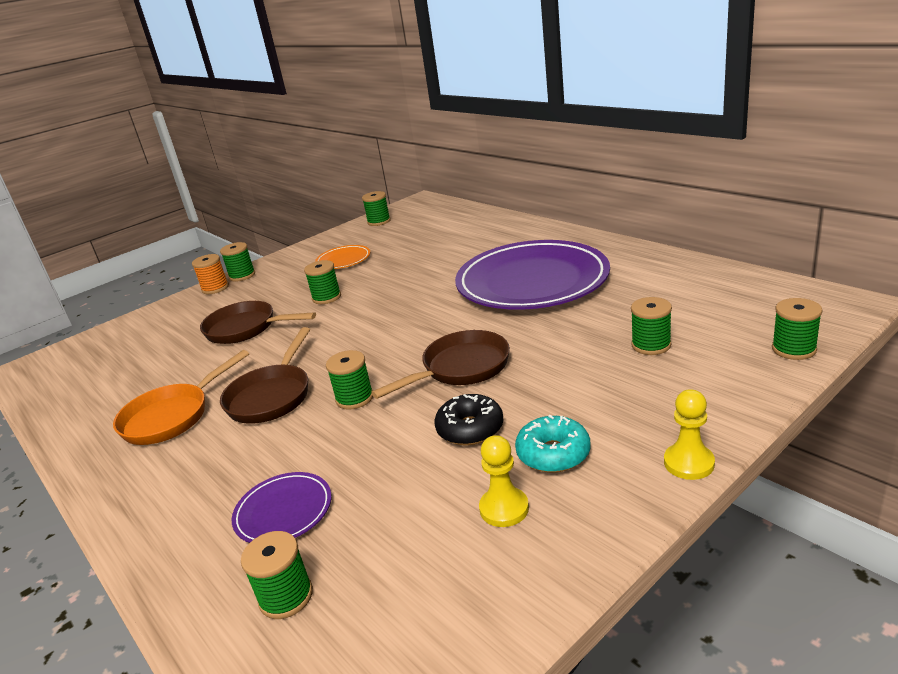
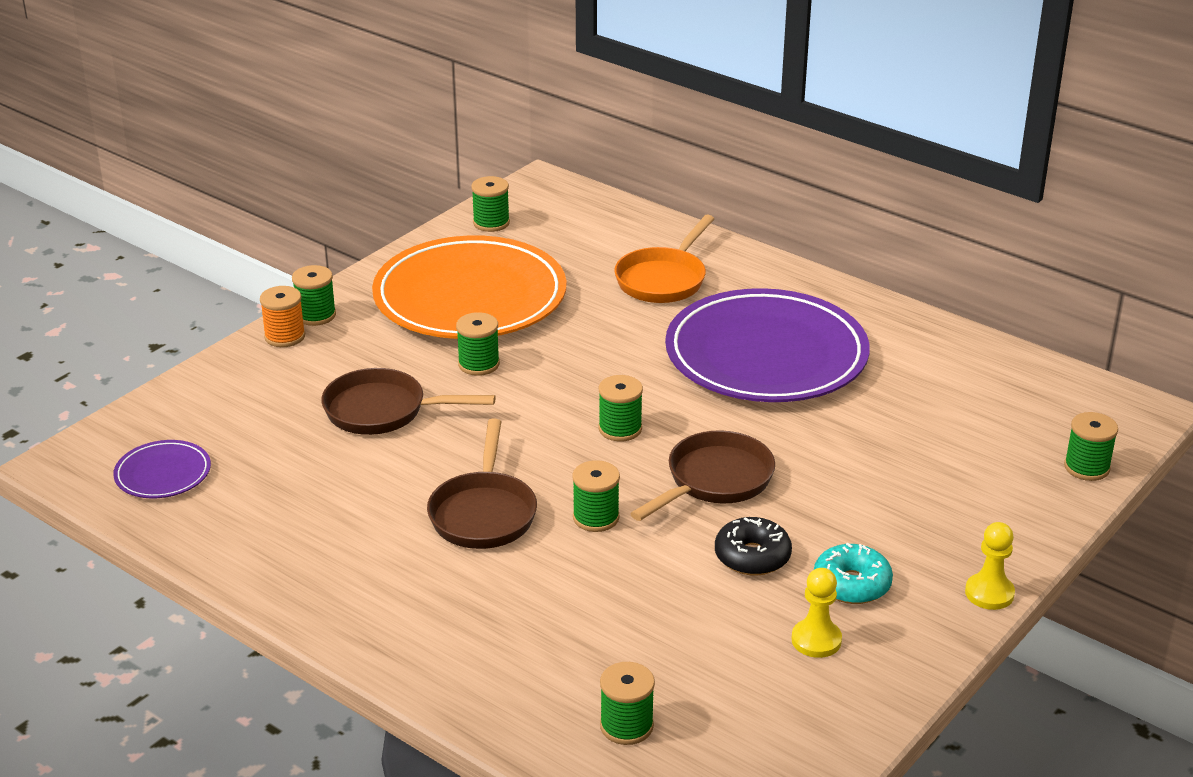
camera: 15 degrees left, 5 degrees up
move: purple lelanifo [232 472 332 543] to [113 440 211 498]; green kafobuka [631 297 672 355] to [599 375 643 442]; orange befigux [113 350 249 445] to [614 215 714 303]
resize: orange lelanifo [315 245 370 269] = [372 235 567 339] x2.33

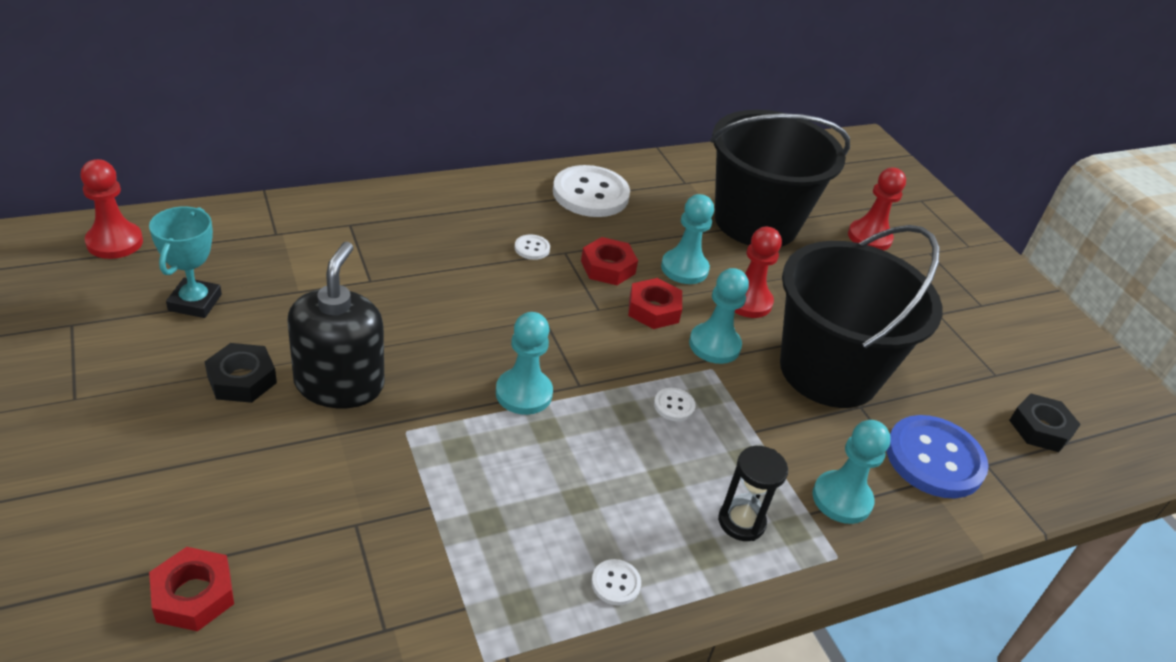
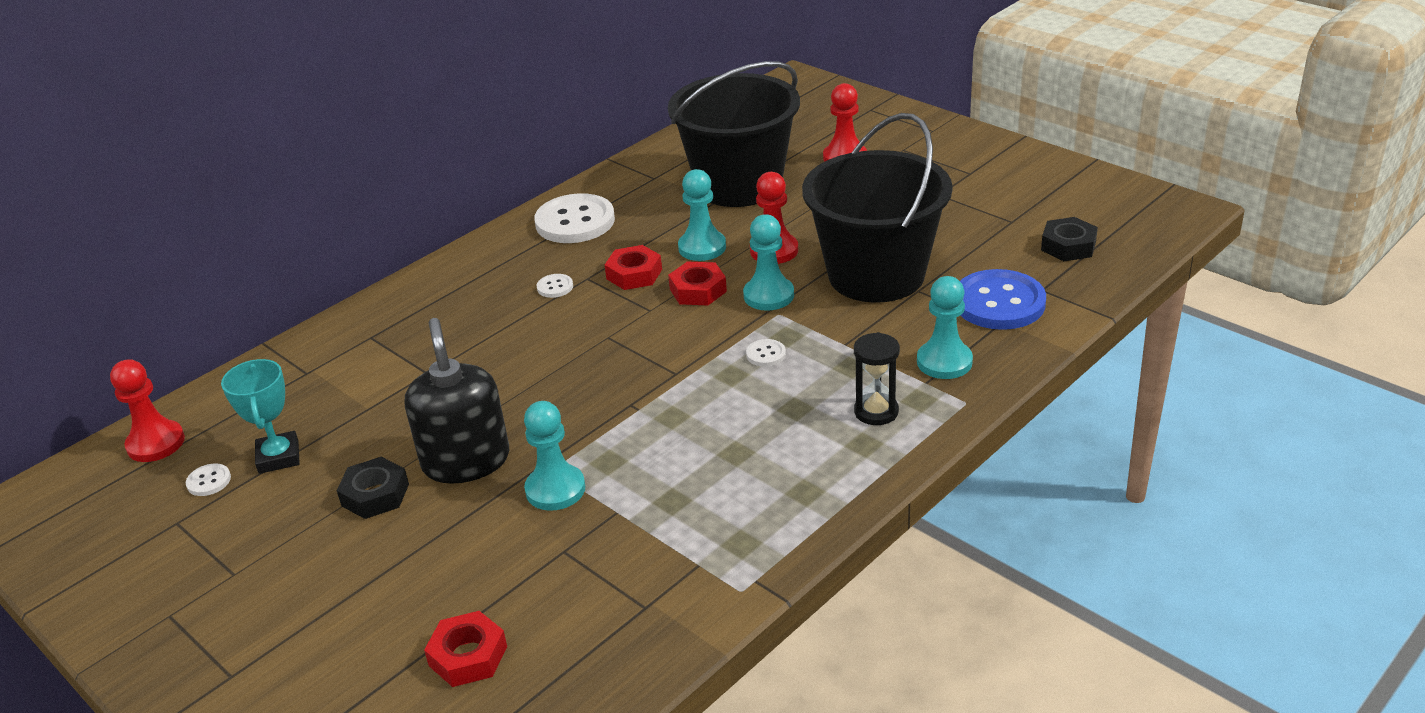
camera: 15 degrees left, 5 degrees down
move: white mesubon [591 559 641 605] to [186 464 231 496]; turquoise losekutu [496 312 553 415] to [524 401 585 511]

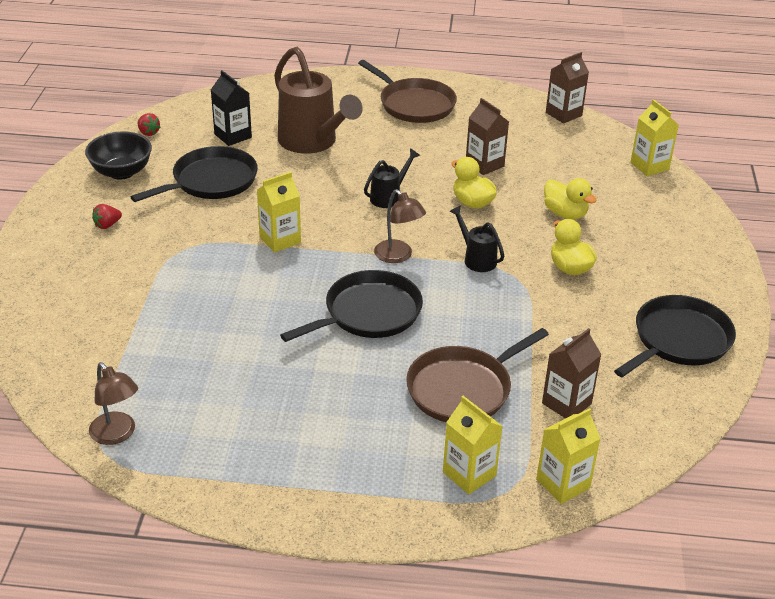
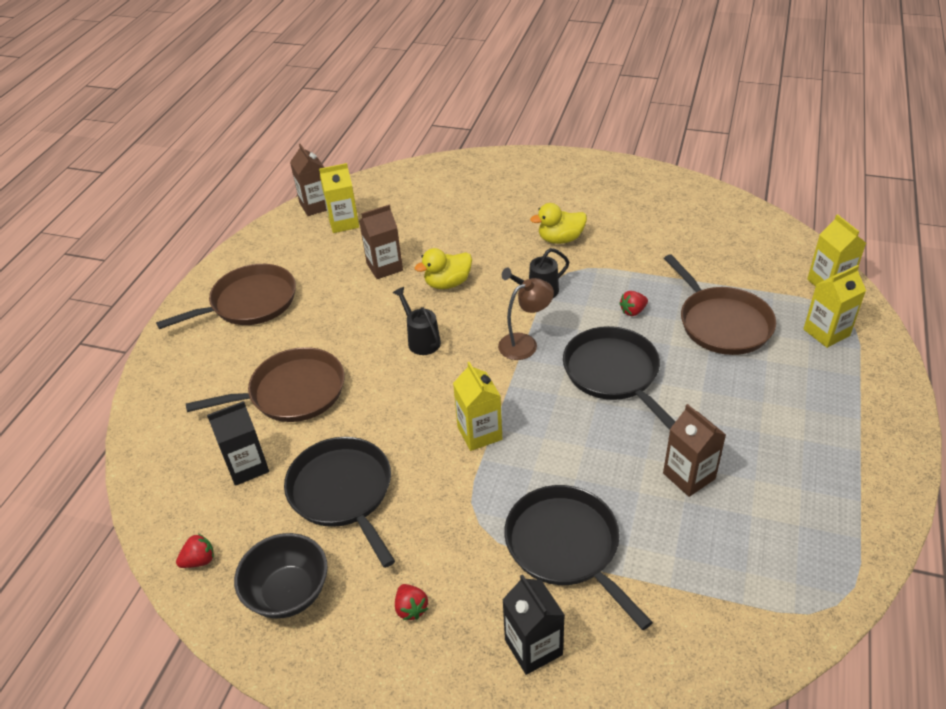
camera: 75 degrees left, 5 degrees up
delete: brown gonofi [89 362 138 445]; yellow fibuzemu [544 178 597 219]
insert: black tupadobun [502 574 565 675]; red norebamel [619 291 648 316]
move: yellow tupadobun [630 99 679 176] to [319 163 359 233]; black befigux [614 295 736 377] to [504 485 653 630]; brown tupadobun [542 328 602 419] to [663 404 726 497]
replace: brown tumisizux [274 47 363 154] to brown befigux [186 347 345 422]

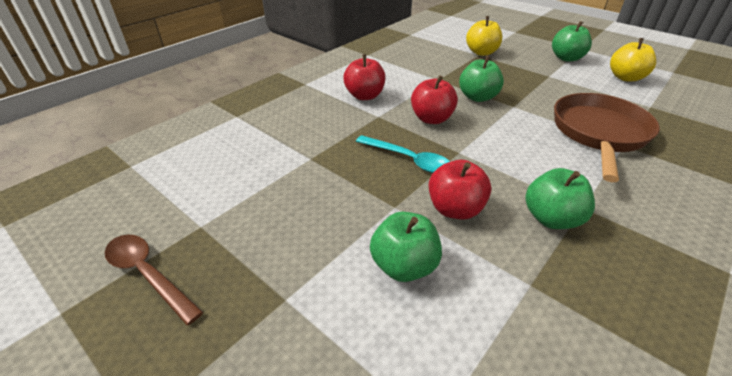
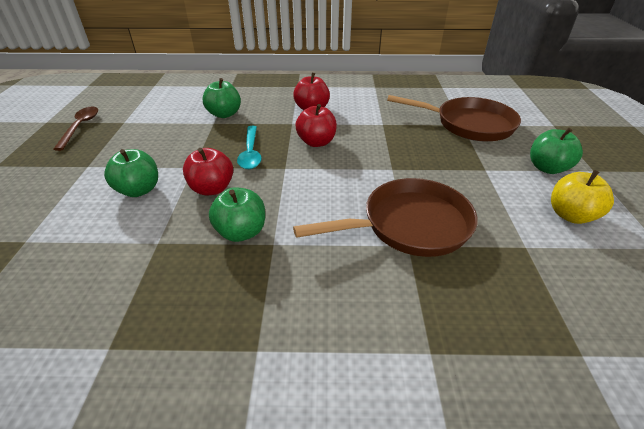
camera: 50 degrees right, 0 degrees up
move: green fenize [459 55 504 102] to [203 78 241 118]
replace: yellow fenize [466 16 502 56] to brown befigux [387 95 521 141]

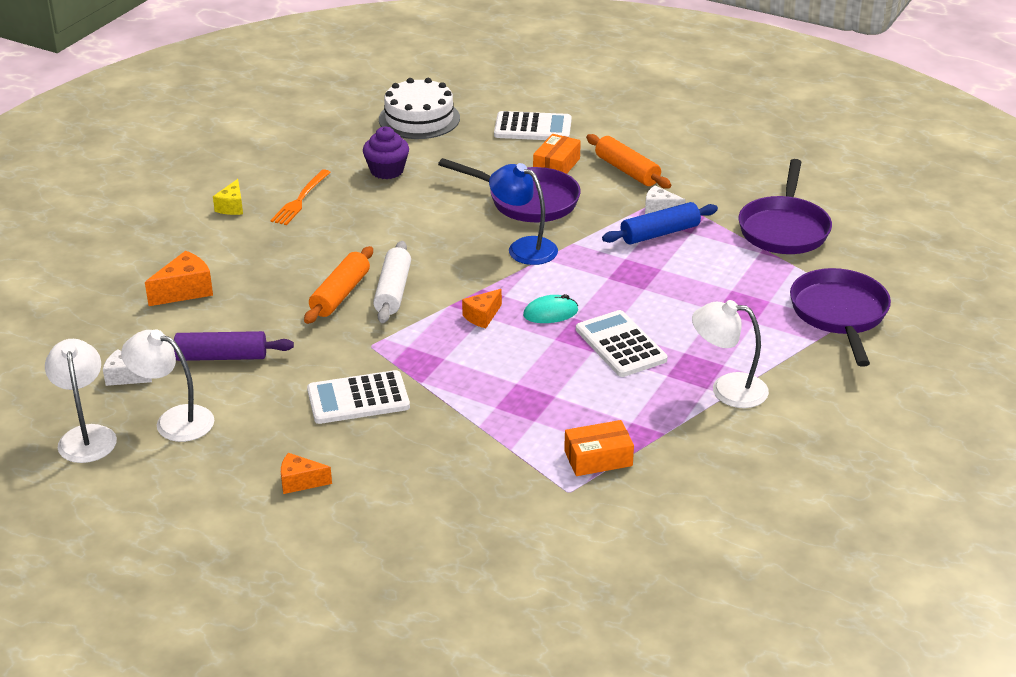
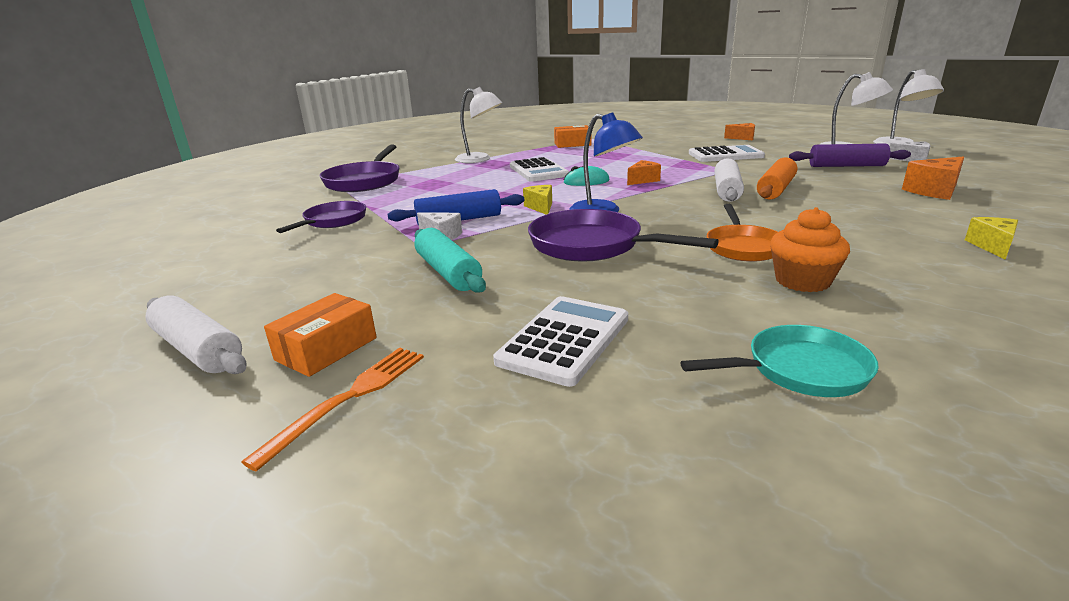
camera: 170 degrees left, 10 degrees down
insert: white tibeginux [145 296 247 374]; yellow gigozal [523 185 552 215]; orange befigux [707 204 778 262]
move: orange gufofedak [270 169 331 225] to [241 348 424 472]; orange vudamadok [533 134 581 174] to [264 293 377 377]
replace: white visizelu [379 78 460 139] to turquoise befigux [680 325 879 397]
recolor: orange tibeginux [586 134 671 189] to turquoise tibeginux [414 228 486 293]; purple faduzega [363 127 409 179] to orange faduzega [770 207 850 292]
rotate: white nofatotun [494 111 572 140] = [493 296 628 387] 105 degrees clockwise
resize: purple befigux [738 159 832 254] = [276 201 366 233] x0.65

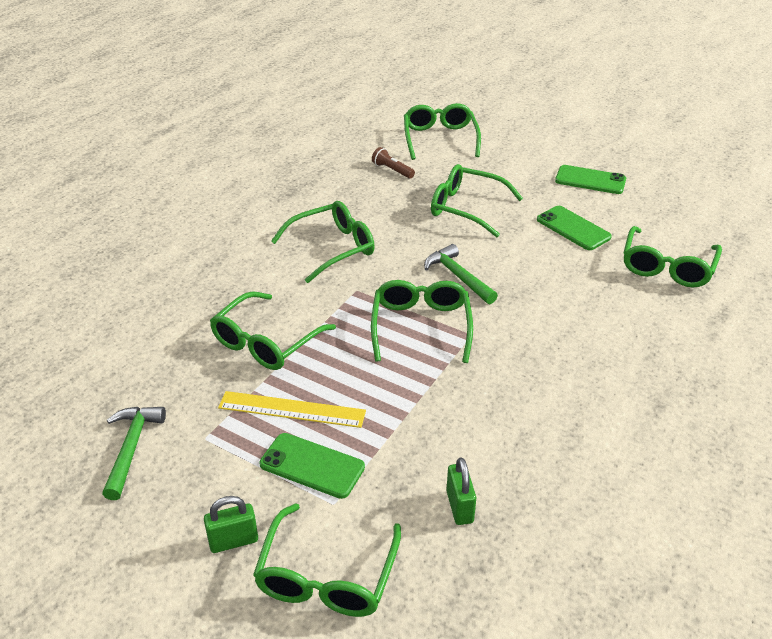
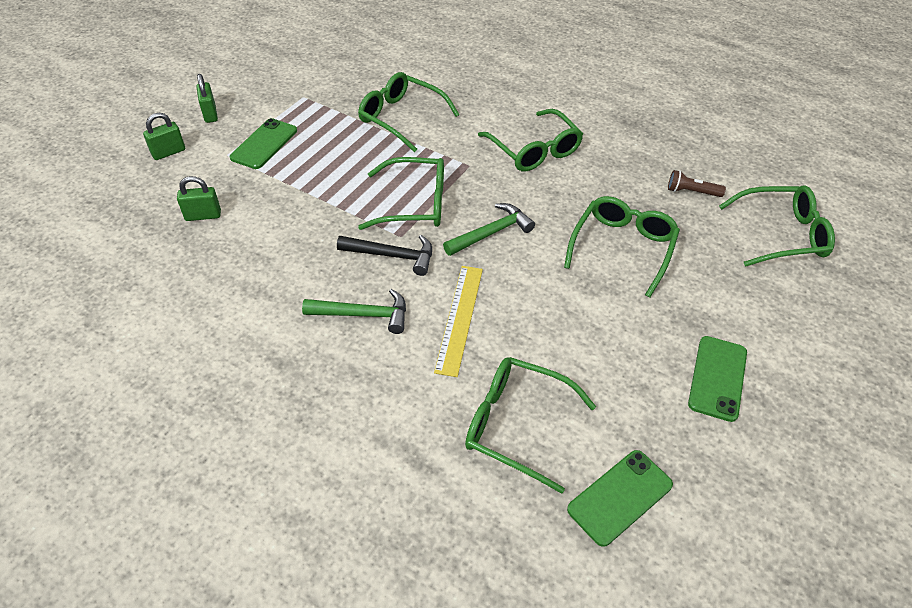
camera: 90 degrees right, 10 degrees up
insert: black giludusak [337 235 432 276]
move: green giludusak [102 407 166 500] to [302 289 406 334]; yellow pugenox [218 391 366 428] to [434 266 483 377]; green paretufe [537 206 612 250] to [567 450 673 547]
replace: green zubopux [253 503 401 617] to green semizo [143 113 185 160]
rotate: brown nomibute [372 147 415 178] = [668 170 726 197] 120 degrees counterclockwise

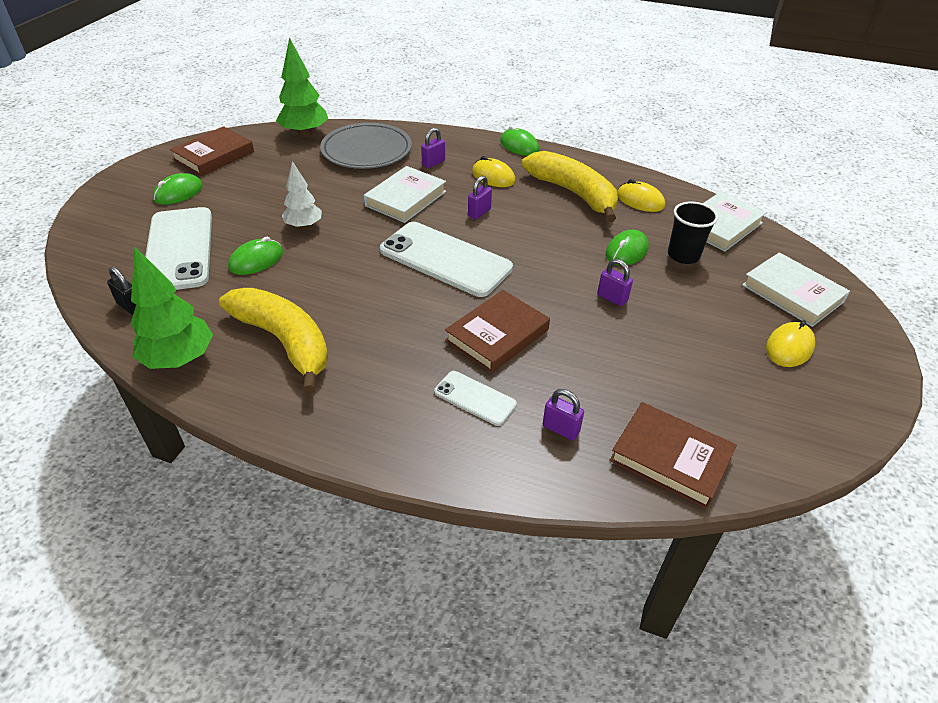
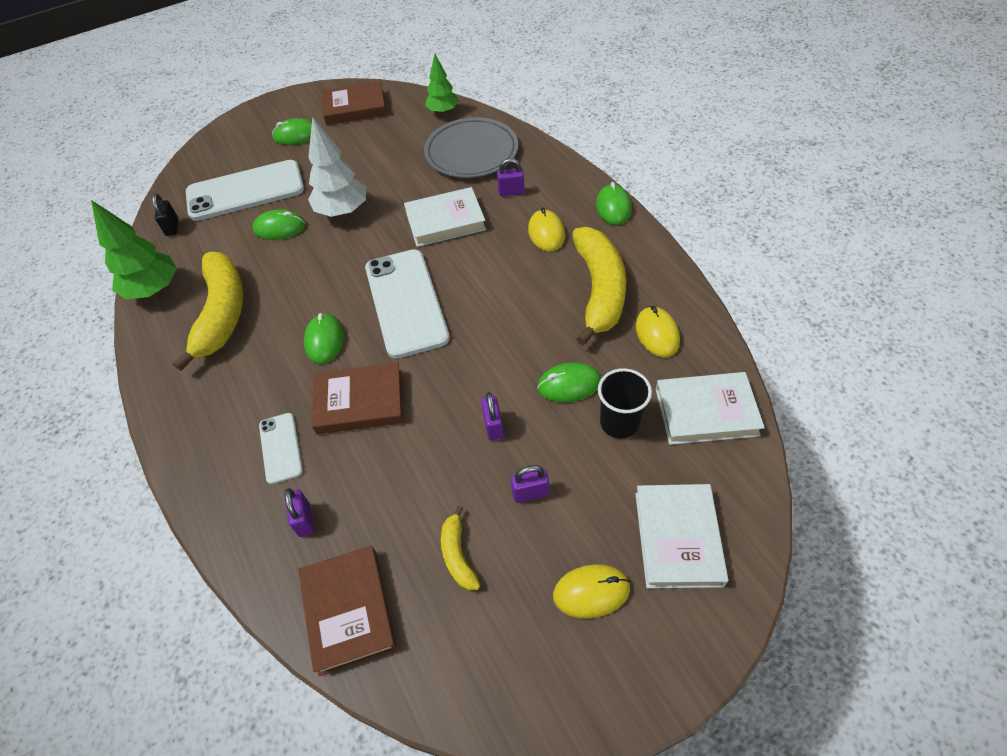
camera: 45 degrees right, 10 degrees up
insert: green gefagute [304 313 344 364]; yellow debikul [441 506 480 591]
move: purple semizo [468 175 492 219] to [511 465 549 503]
rotate: white paretufe [145 207 212 290] = [186 160 304 221] 45 degrees clockwise
resize: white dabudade [282 161 322 229] = [308 117 366 217] x1.55; green dabudade [276 37 328 137] = [425 54 459 114] x0.65

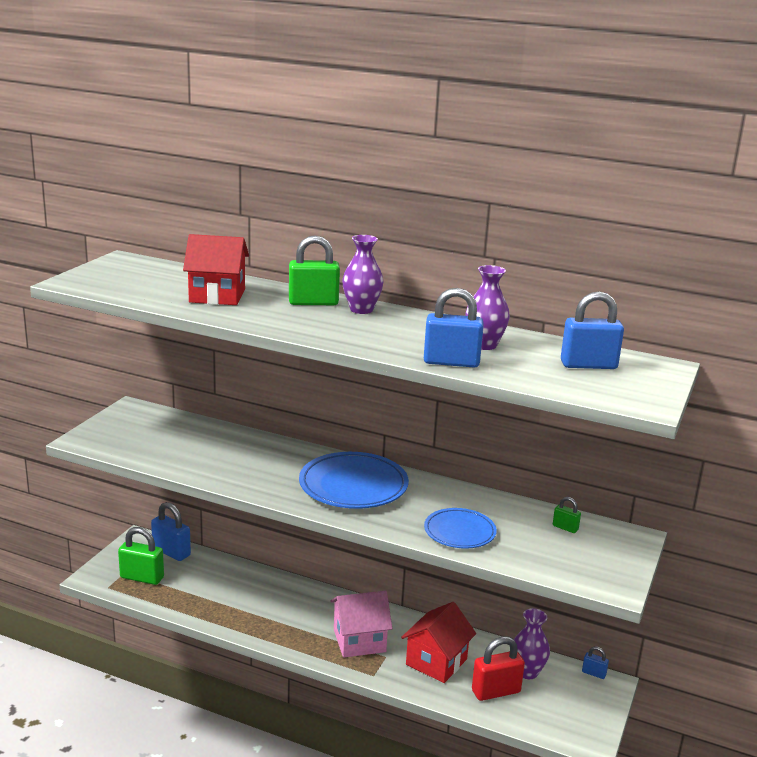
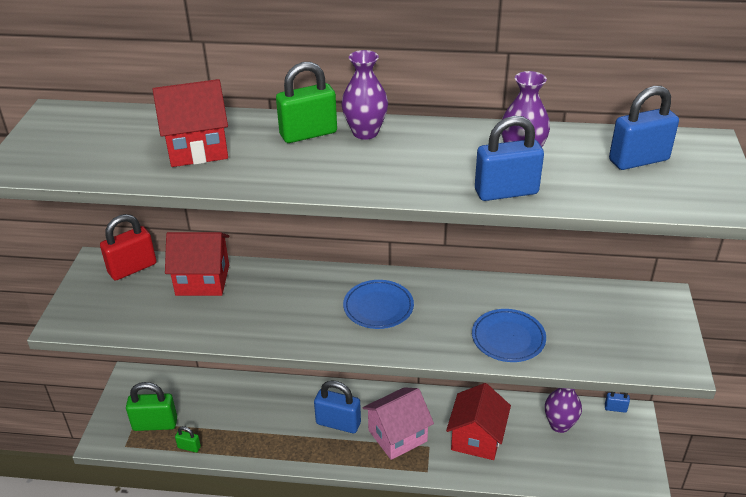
camera: 15 degrees left, 15 degrees up
insert: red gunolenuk [165 232 229 296]
move: red semizo [472 637 525 701] to [100 214 156 280]; green semizo [553 497 581 533] to [175 426 201 453]; blue semizo [151 502 191 561] to [314 380 361 433]
resize: blue lelanifo [299 452 409 509] = [343 280 414 329] x0.62

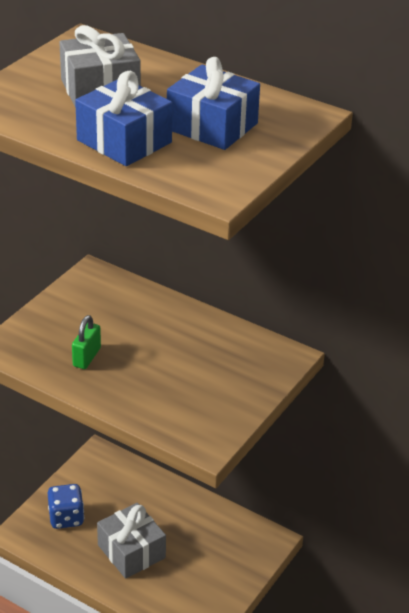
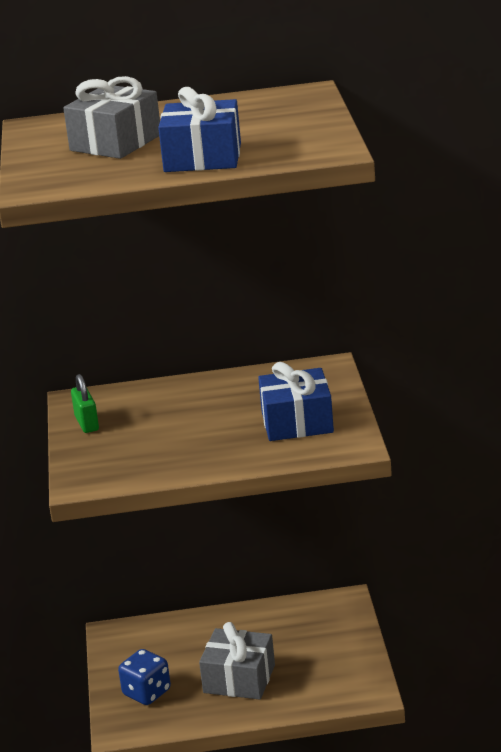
camera: 35 degrees left, 10 degrees down
move: green semizo [72 315 101 369] to [71 374 99 433]; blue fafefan [167 57 260 150] to [258 362 334 441]

